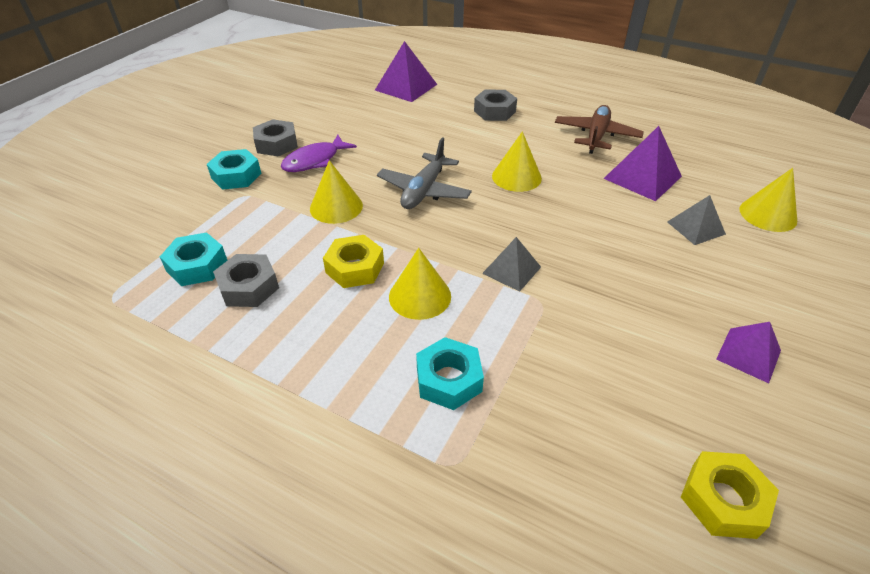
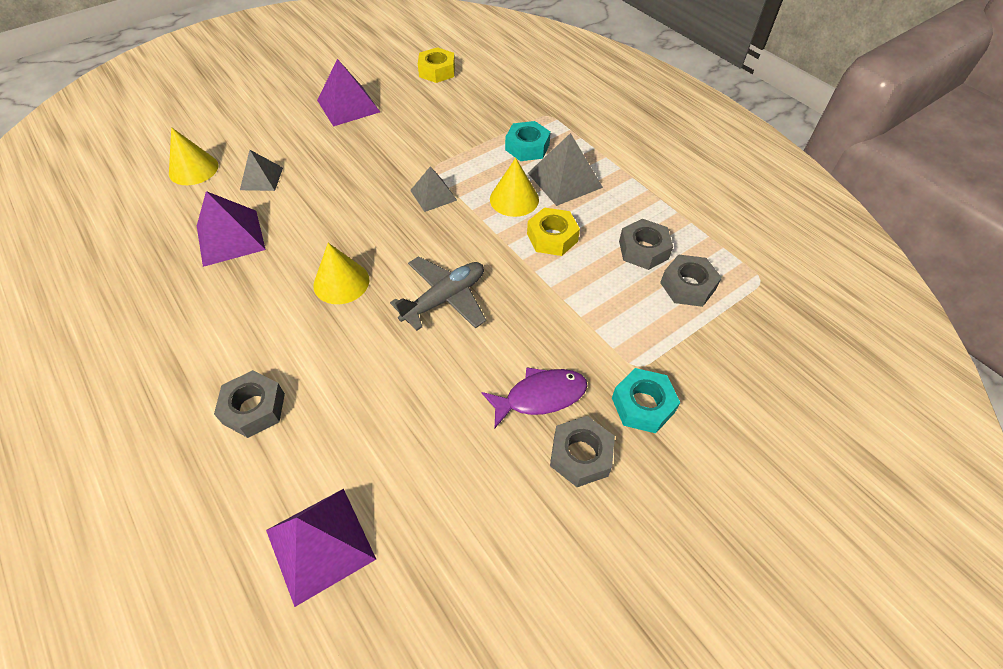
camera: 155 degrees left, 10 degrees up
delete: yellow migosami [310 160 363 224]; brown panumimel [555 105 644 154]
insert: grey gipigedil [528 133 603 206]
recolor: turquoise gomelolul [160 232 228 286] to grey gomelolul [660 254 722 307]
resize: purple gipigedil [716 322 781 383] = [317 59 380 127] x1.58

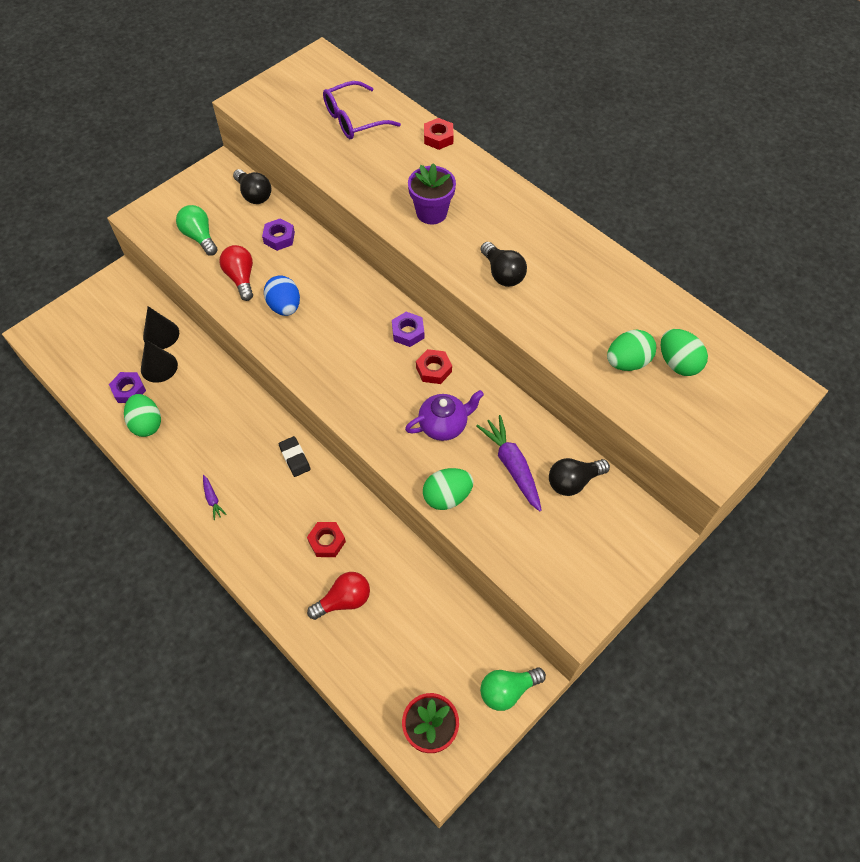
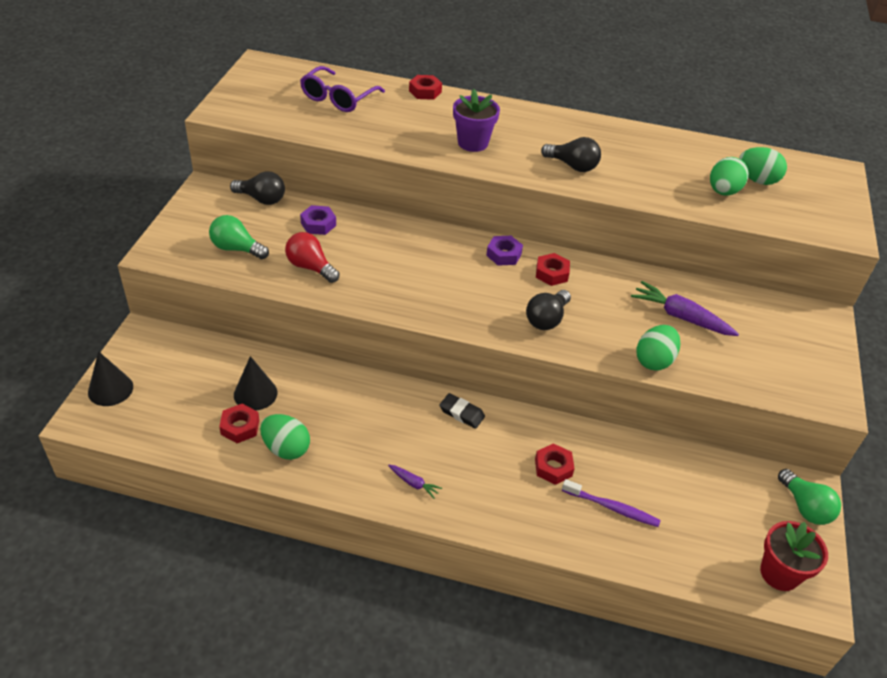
camera: 35 degrees left, 15 degrees down
delete: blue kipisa [264 275 300 316]; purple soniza [405 390 484 441]
move: black migosami [143 306 179 349] to [88 351 133 406]; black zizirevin [549 458 610 496] to [526 290 571 330]
replace: red zizirevin [307 572 370 620] to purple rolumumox [562 479 661 527]
recolor: purple gomelolul [109 372 146 403] to red gomelolul [219 404 259 443]
rotate: green zizirevin [480 667 546 711] = [778 469 841 525] 60 degrees counterclockwise

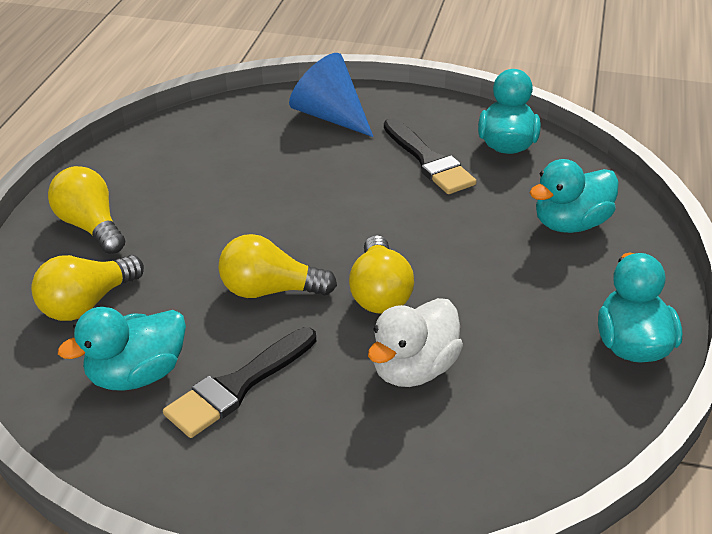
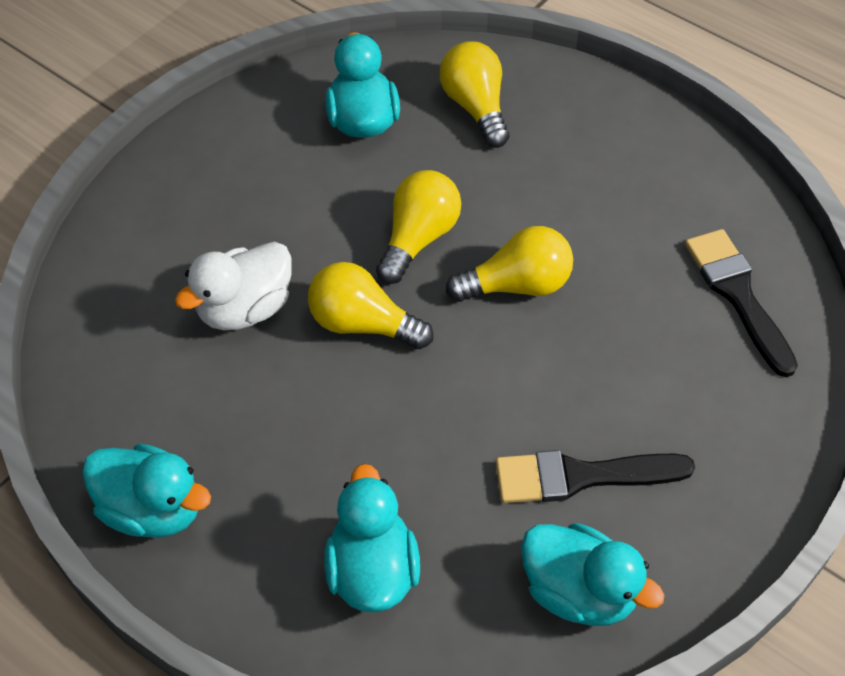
camera: 115 degrees right, 15 degrees up
delete: blue migosami [289 53 373 137]
move: yellow zizirevin [48 166 125 254] to [446 226 573 302]; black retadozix [163 327 316 438] to [685 229 798 377]
rotate: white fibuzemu [368 298 463 387] = [175 242 292 330] 105 degrees counterclockwise

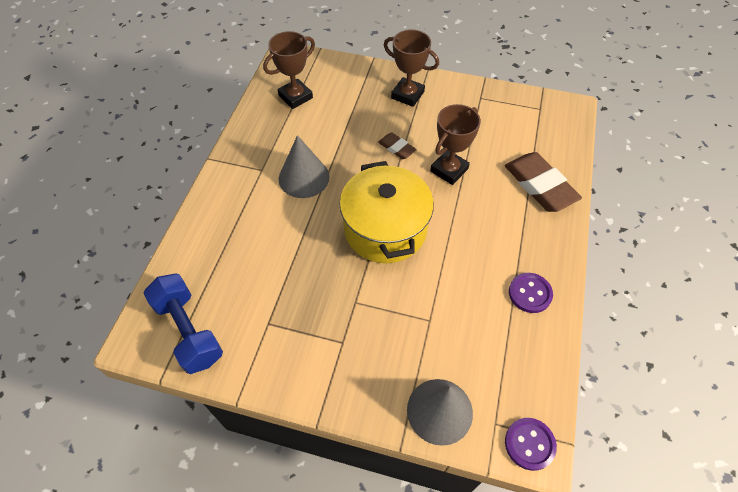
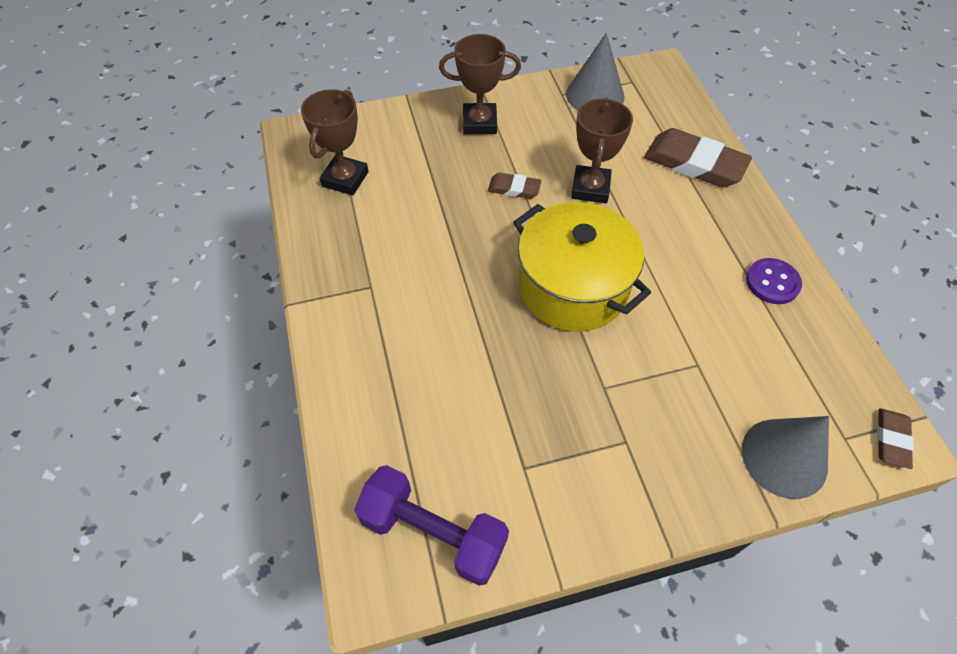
camera: 30 degrees left, 0 degrees up
move: grey migosami [279 135 330 198] to [566 33 625 110]
replace: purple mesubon [505 418 557 471] to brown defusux [877 408 914 469]
recolor: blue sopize [143 273 223 374] to purple sopize [354 465 509 586]

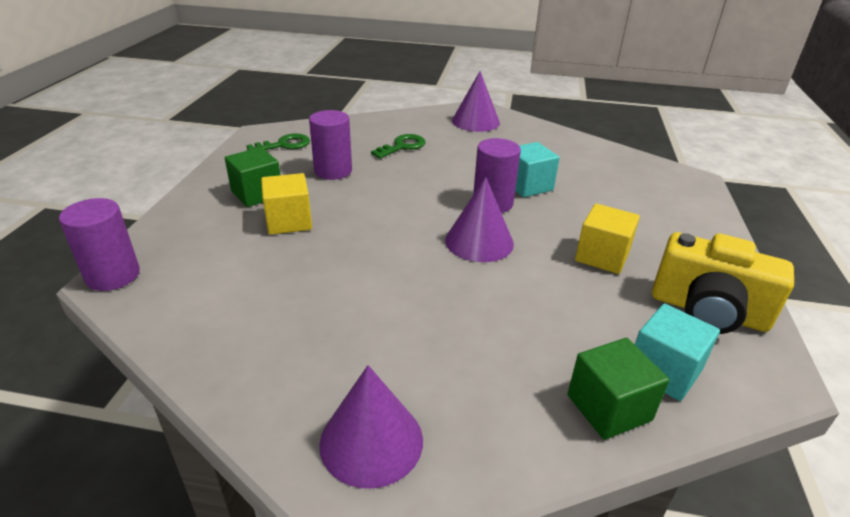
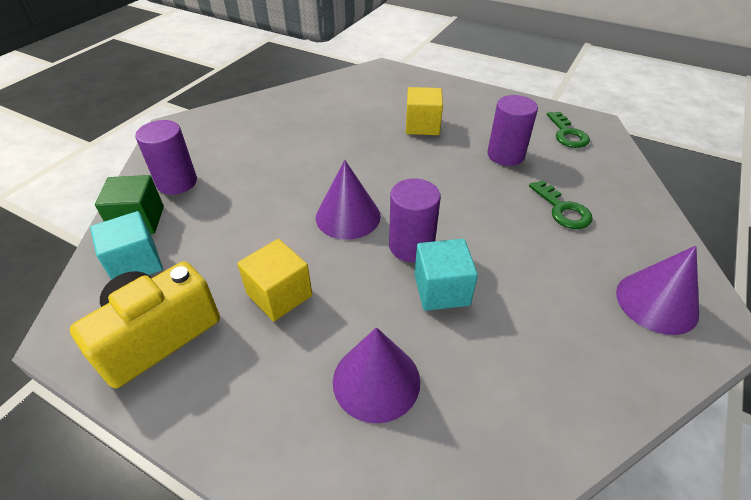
camera: 110 degrees right, 10 degrees up
delete: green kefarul [225 147 280 207]
move: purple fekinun [59 198 140 291] to [135 120 197 195]; purple migosami [319 365 423 489] to [333 327 420 424]

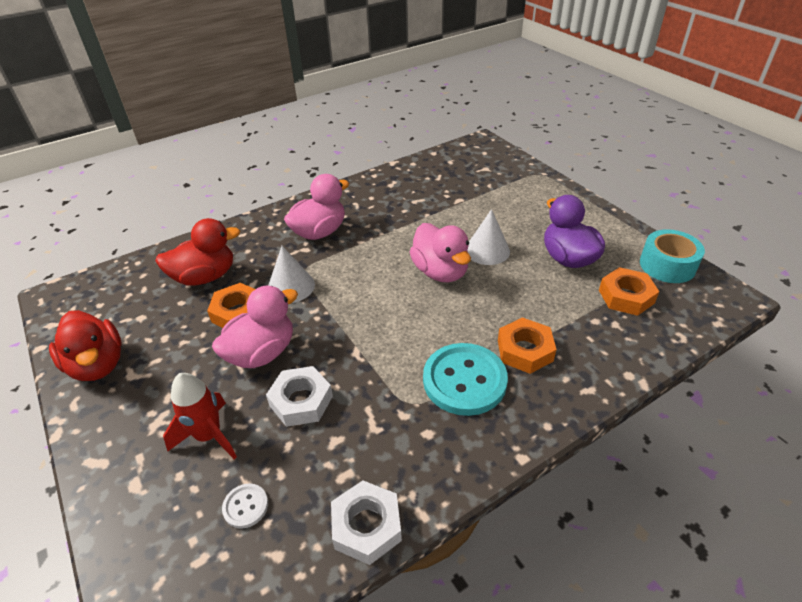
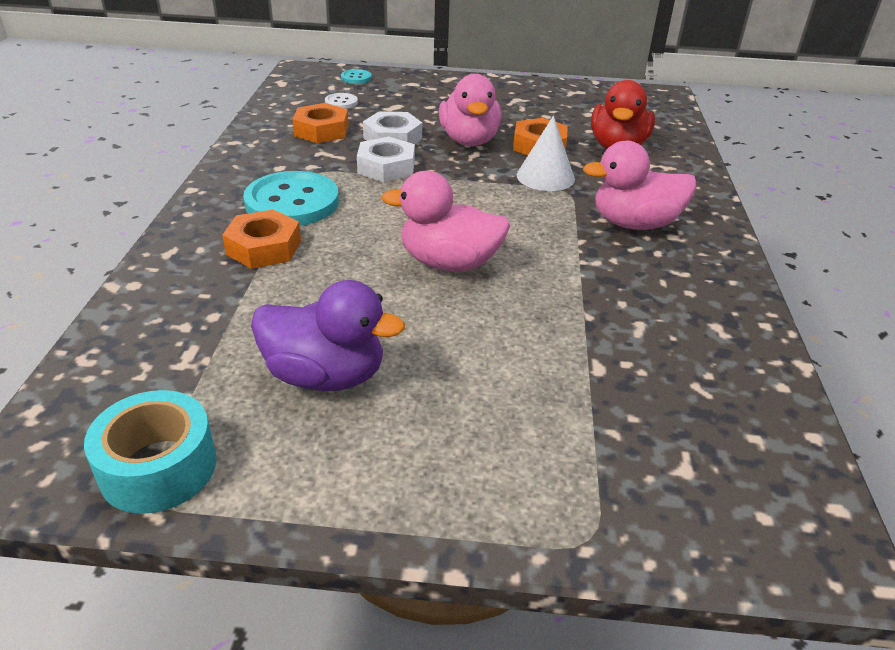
camera: 125 degrees right, 5 degrees down
delete: red fibuzemu [49 310 121 381]; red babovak [163 373 237 459]; white migosami [468 209 510 265]
insert: turquoise mesubon [341 69 372 84]
move: orange gomelolul [599 267 660 316] to [292 103 349 143]; white gomelolul [331 480 402 565] to [357 137 415 182]
rotate: pink fibuzemu [284 174 349 240] = [583 141 696 230] 90 degrees clockwise

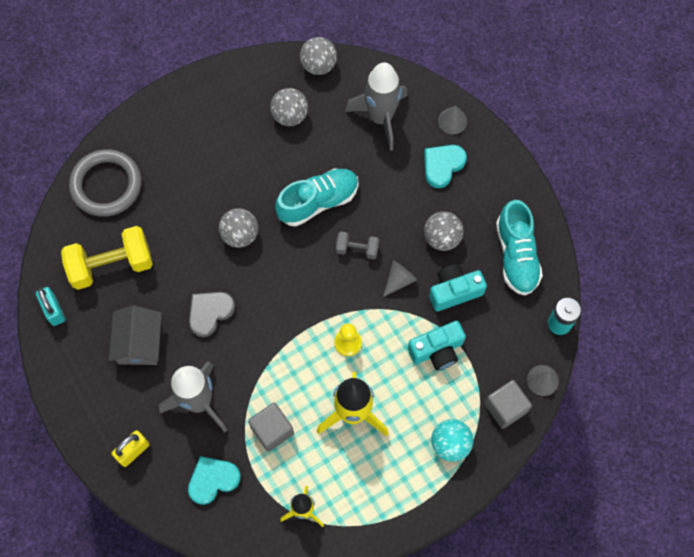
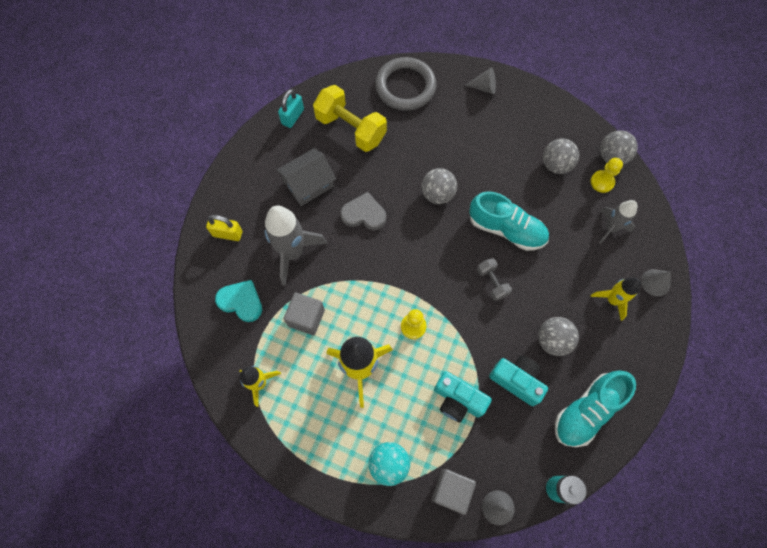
camera: 55 degrees right, 0 degrees up
insert: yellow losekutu [591 158 623 193]
move: grey migosami [383 260 417 297] to [465 67 496 94]
replace: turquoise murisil [424 145 467 188] to yellow babovak [591 277 641 321]
resize: grey babovak [345 62 407 151] = [599 200 638 244] x0.60

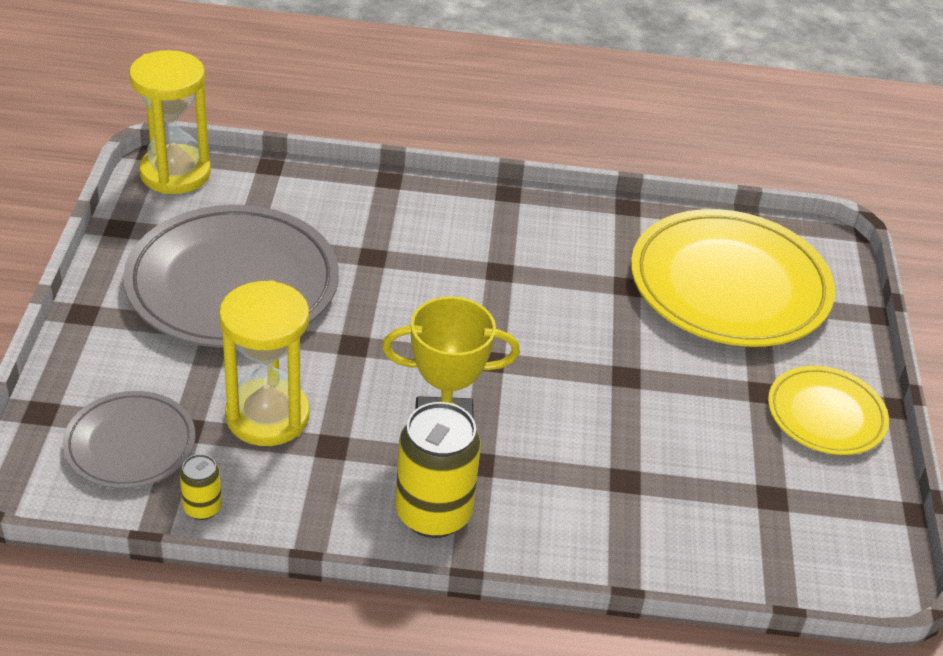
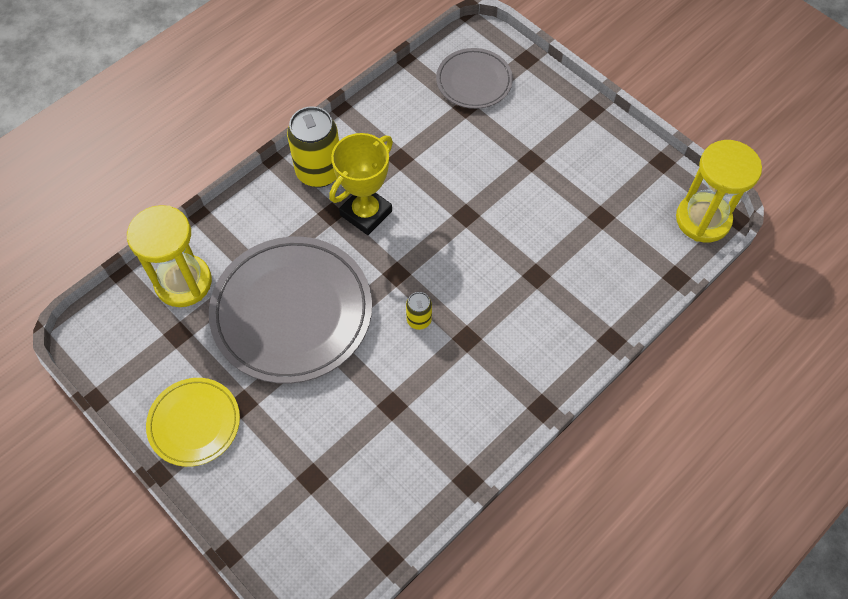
camera: 135 degrees right, 20 degrees up
delete: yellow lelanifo [631 209 835 347]
move: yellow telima [219 280 309 446] to [127 205 212 307]; grey lelanifo [123 205 339 348] to [209 236 372 384]; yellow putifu [180 454 222 520] to [406 292 432 330]

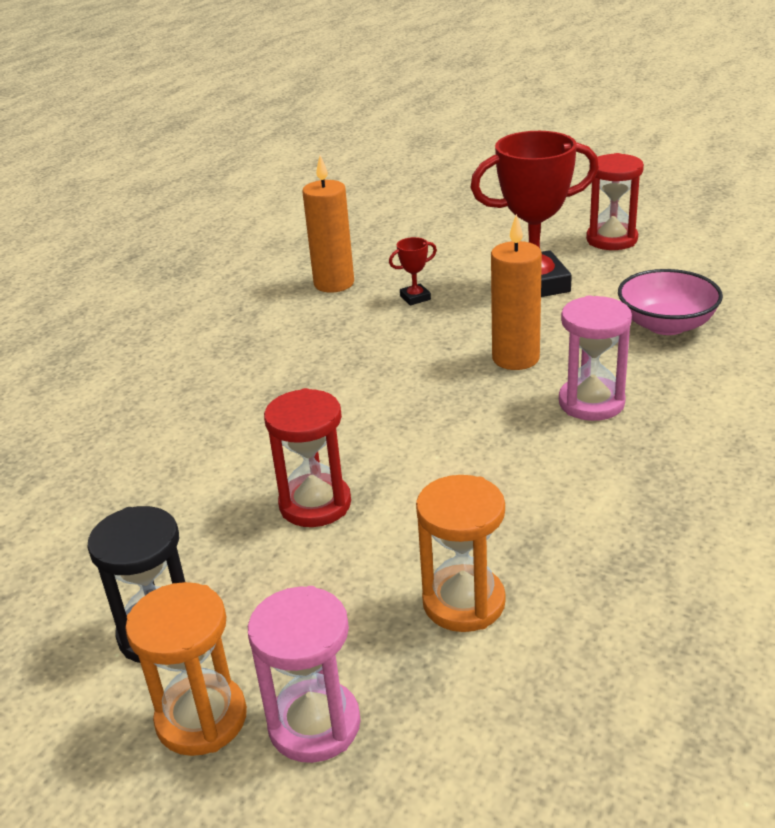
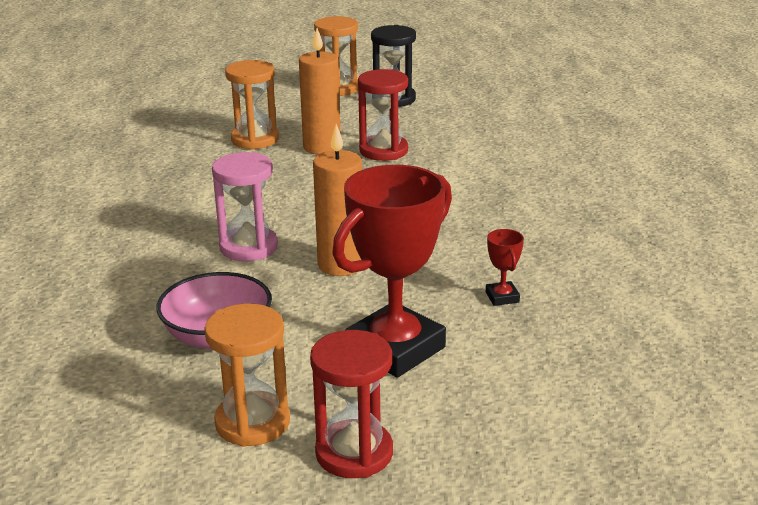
camera: 145 degrees right, 5 degrees down
delete: pink telima [248 586 361 763]
insert: orange telima [204 304 290 447]
move: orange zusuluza [302 155 354 293] to [299 28 341 154]
rotate: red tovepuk [389 237 437 305] = [486 229 524 306] 45 degrees counterclockwise

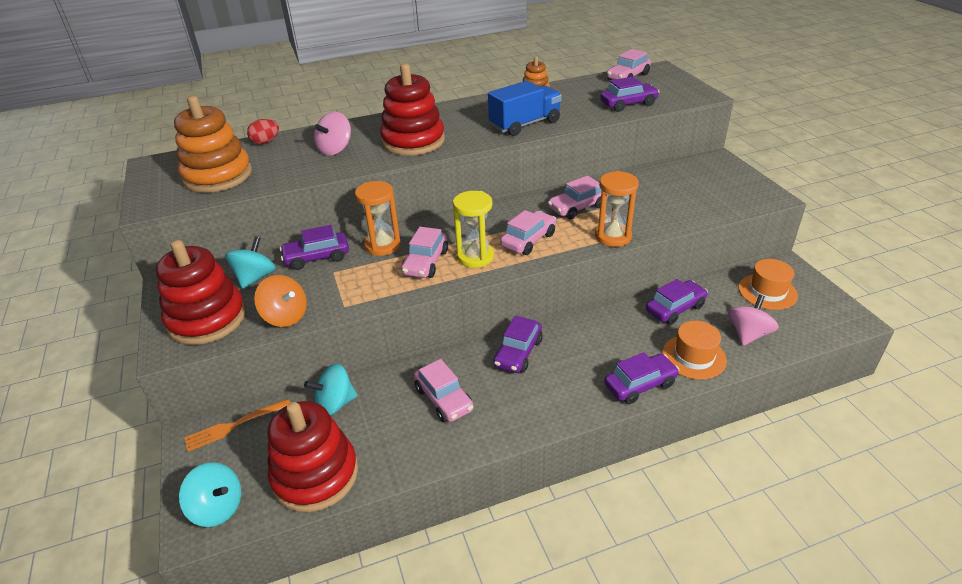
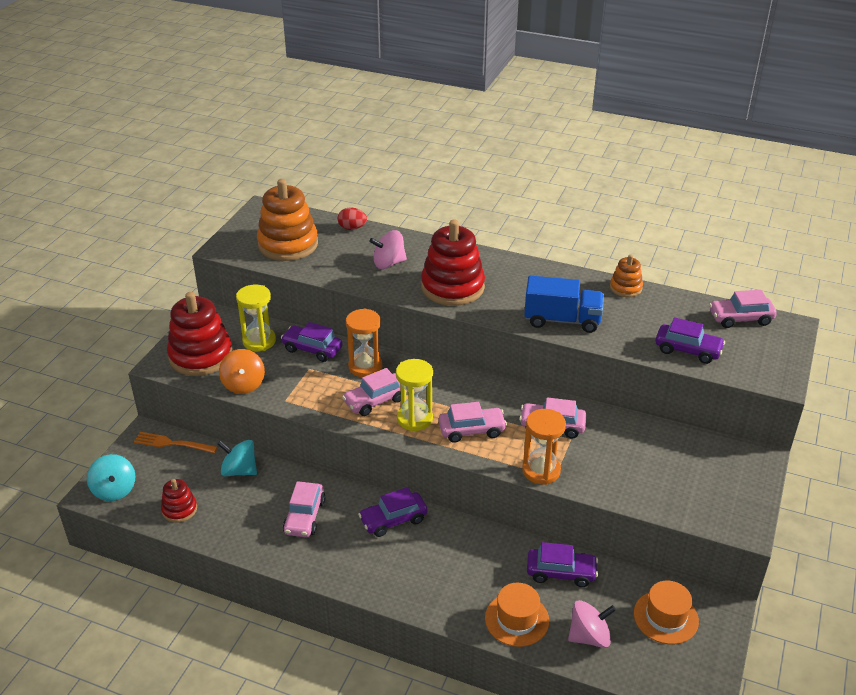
camera: 40 degrees right, 0 degrees up
delete: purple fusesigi [604 352 679 404]
replace: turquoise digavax [225 236 276 289] to yellow telima [236 284 276 351]
resize: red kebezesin [267 401 358 512] = [161 479 197 523] x0.51

